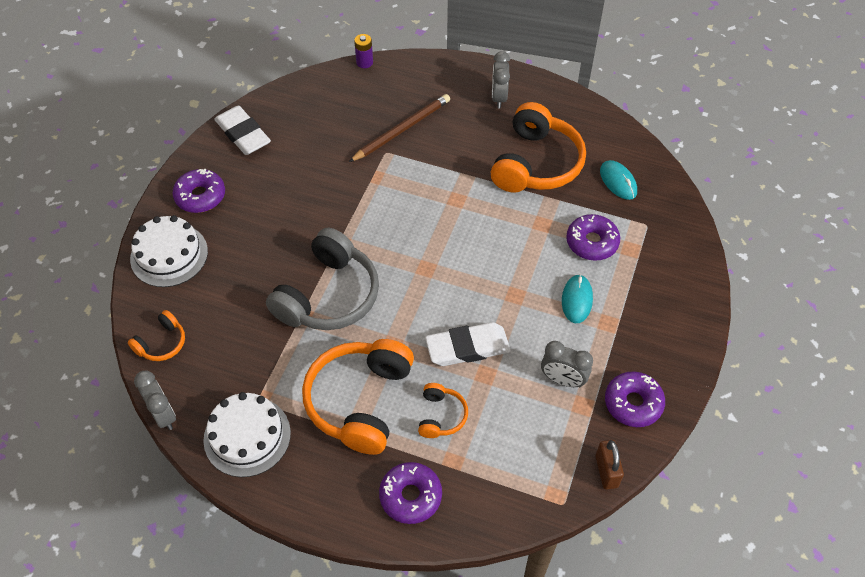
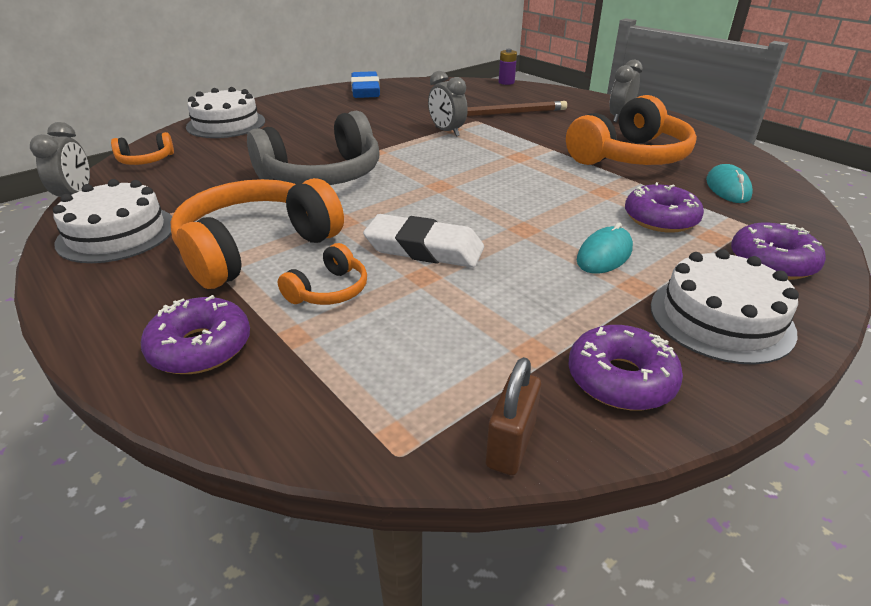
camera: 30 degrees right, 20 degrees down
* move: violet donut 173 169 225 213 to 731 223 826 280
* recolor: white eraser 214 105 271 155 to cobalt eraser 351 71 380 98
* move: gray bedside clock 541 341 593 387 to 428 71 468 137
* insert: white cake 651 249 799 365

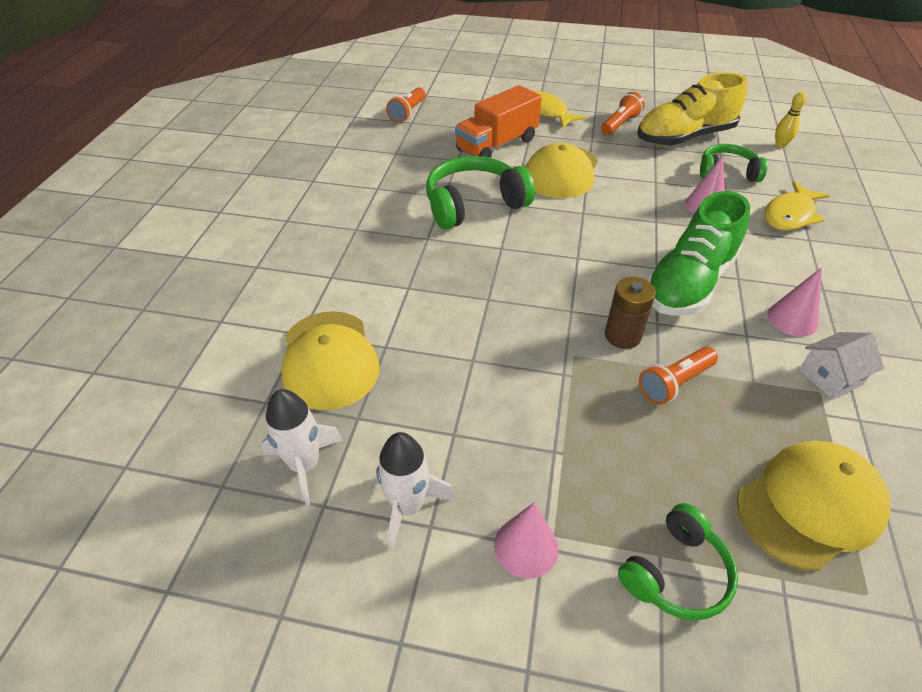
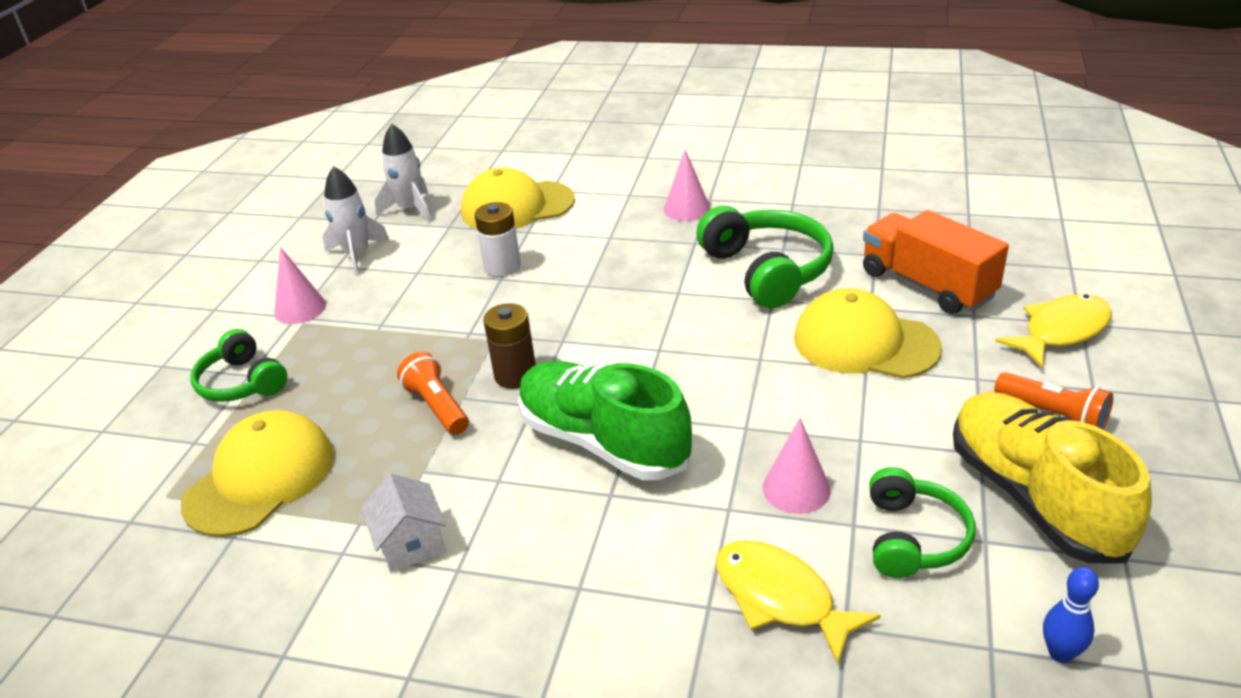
camera: 95 degrees right, 10 degrees down
* delete: orange flashlight 386 87 426 123
* rotate: yellow cap 736 441 890 571 = 181 410 334 537 120 degrees counterclockwise
* move: pink solid cone 768 267 822 337 to 664 150 710 221
* recolor: yellow skittle 775 92 807 148 to cobalt skittle 1043 567 1099 663
* insert: white battery 475 202 521 277

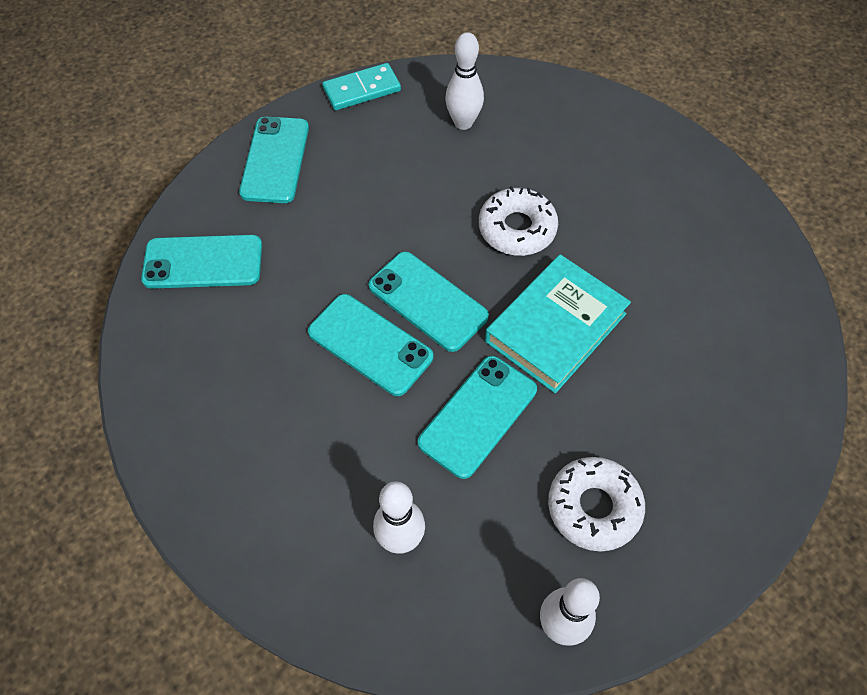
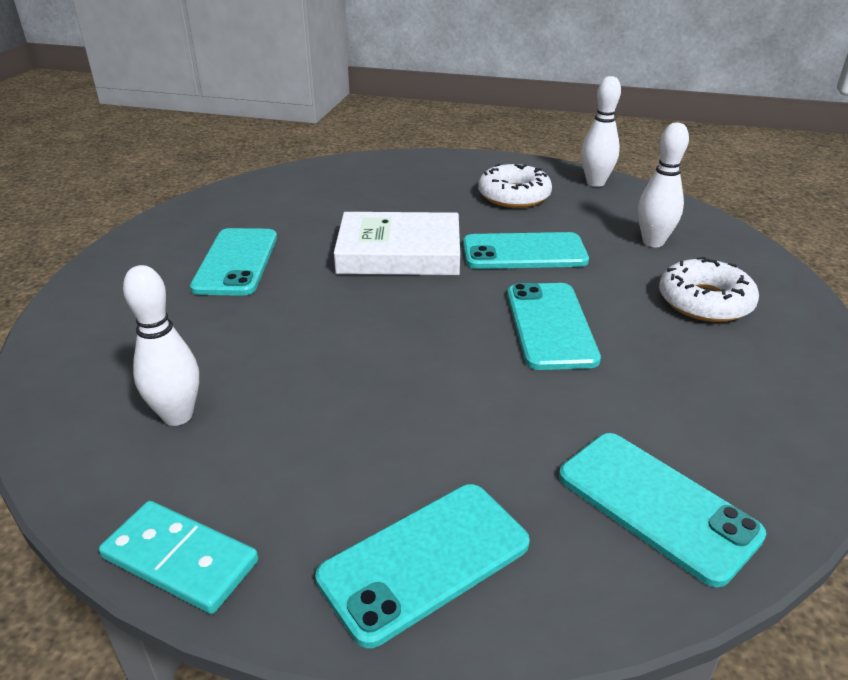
camera: 130 degrees left, 25 degrees down
* move: turquoise smartphone 369 252 489 352 to 190 228 277 296
* move: white donut 479 186 558 256 to 659 257 759 322
* recolor: turquoise hardcover 485 254 631 393 to white hardcover 334 212 460 275

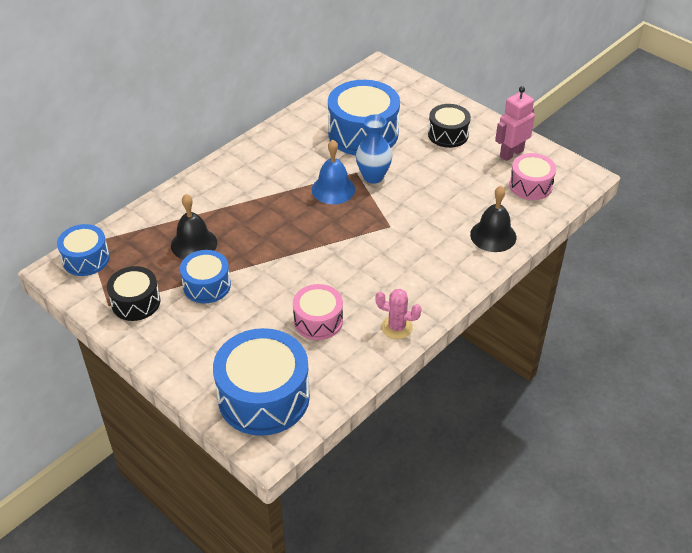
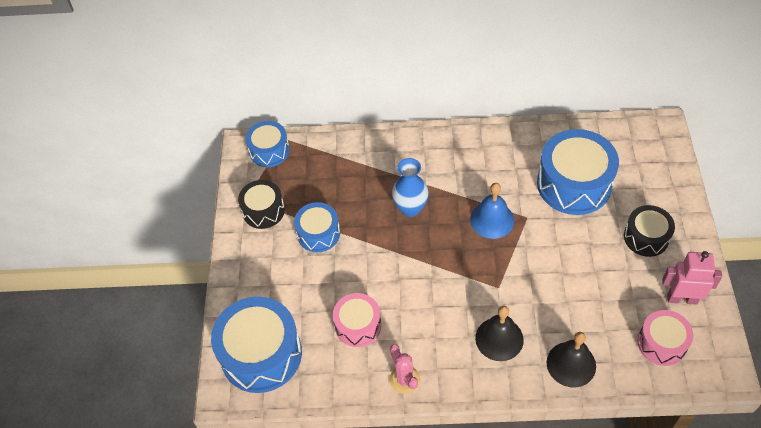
camera: 50 degrees right, 10 degrees up
* move: jet-black school bell 171 194 217 260 to 475 306 524 361
* move: cobalt vase 356 114 392 184 to 392 158 429 217

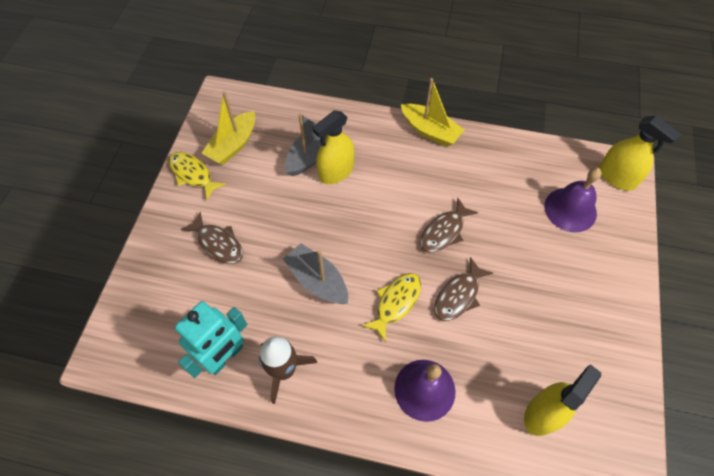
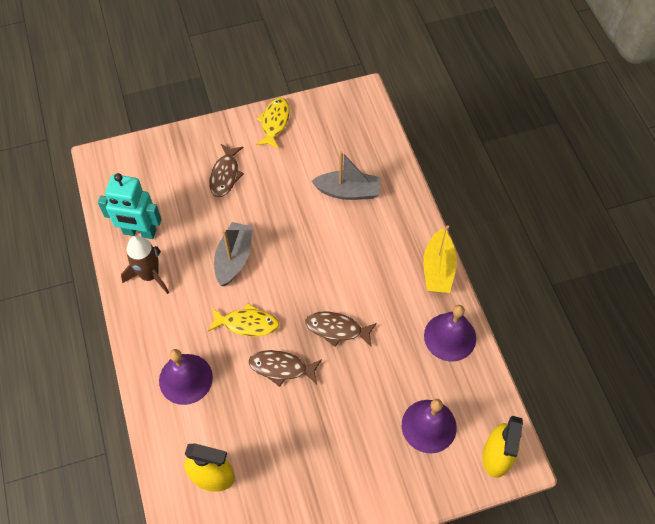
camera: 60 degrees right, 0 degrees up
* delete: yellow toy boat 201 91 255 165
* delete: yellow sprayer 313 110 354 184
* insert: violet school bell 424 305 476 362

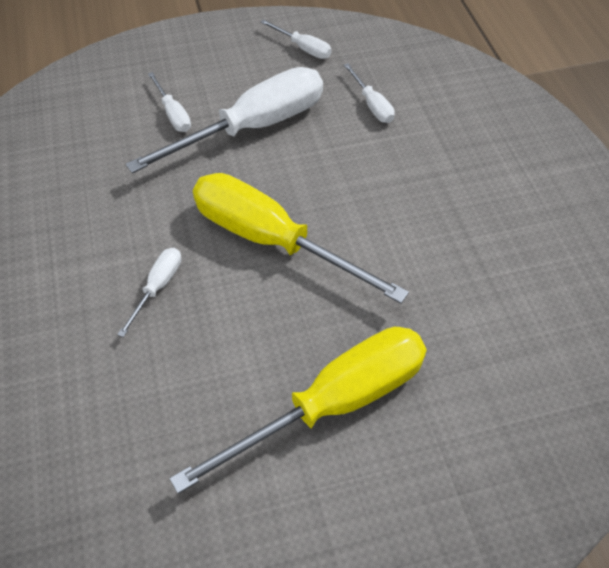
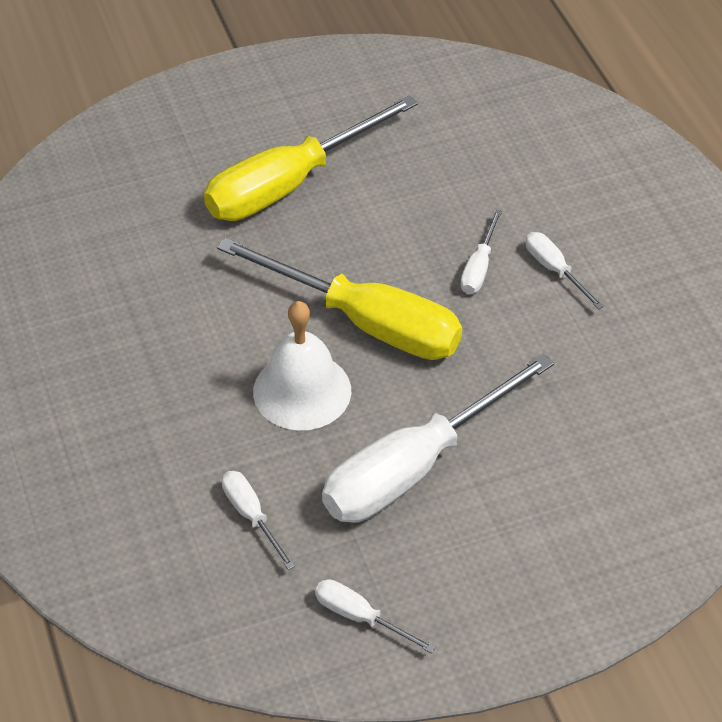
camera: 175 degrees right, 5 degrees down
* move: white hand screwdriver 148 72 191 132 to 526 232 604 310
* insert: white school bell 253 301 351 431

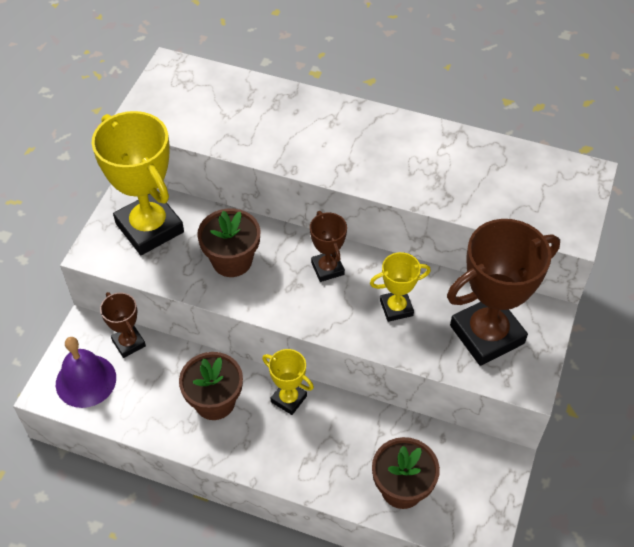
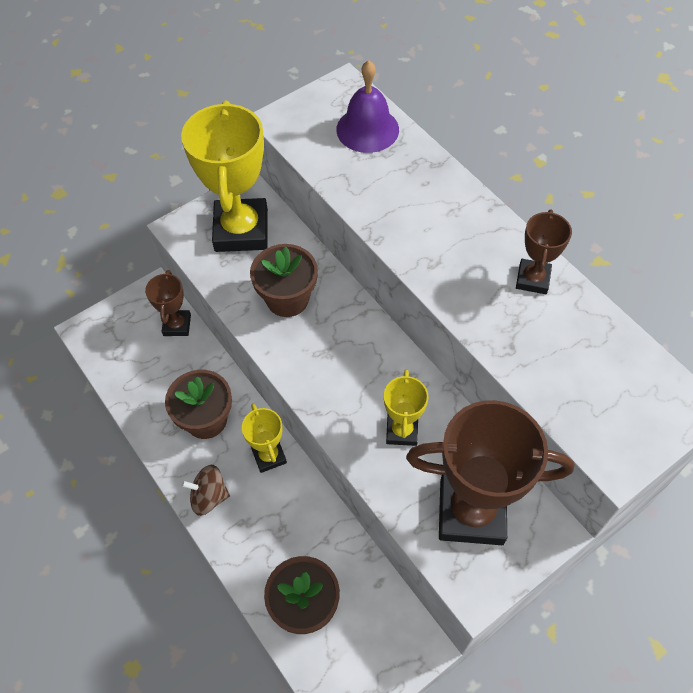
camera: 35 degrees right, 5 degrees up
* move: violet school bell 56 337 116 408 to 336 60 399 153
* move: dark brown trophy 310 211 347 282 to 516 209 572 294
* rotate: yellow trophy 370 252 431 322 = 384 370 429 446 75 degrees clockwise
* insert: dark brown spinning top 181 465 230 516

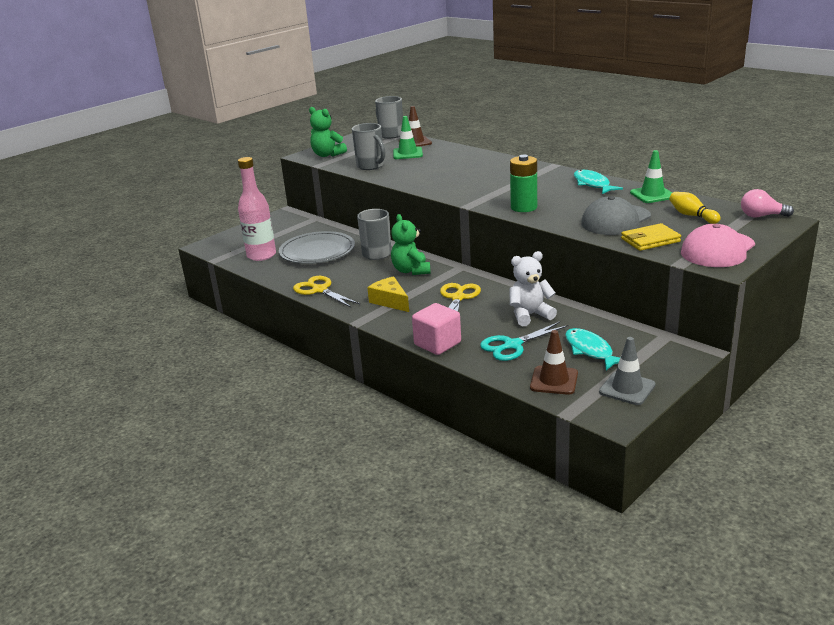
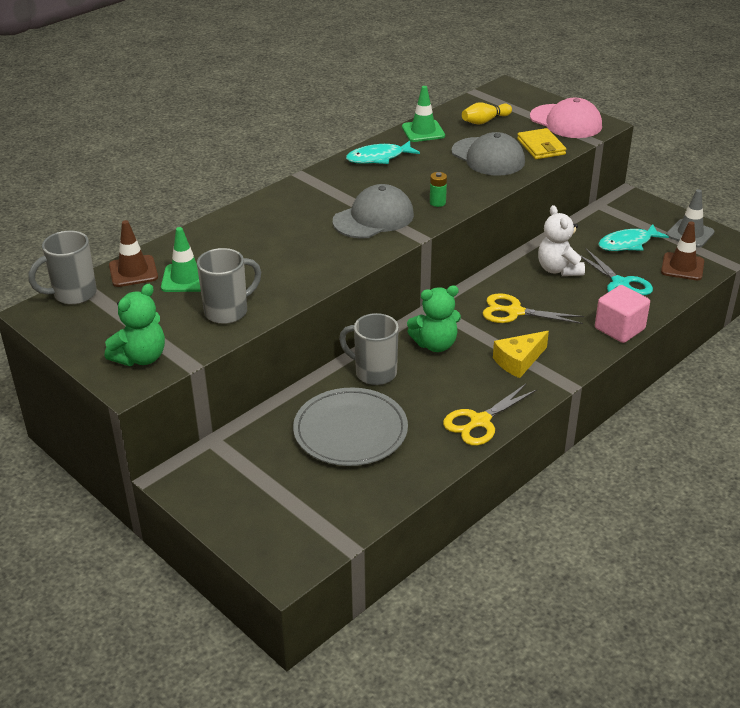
camera: 90 degrees left, 10 degrees up
* delete: pink drink bottle 238 157 276 261
* resize: emerald battery 510 155 537 212 = 430 172 447 207 x0.53
* delete: pink light bulb 741 189 794 217
* insert: gray cap 333 184 414 238

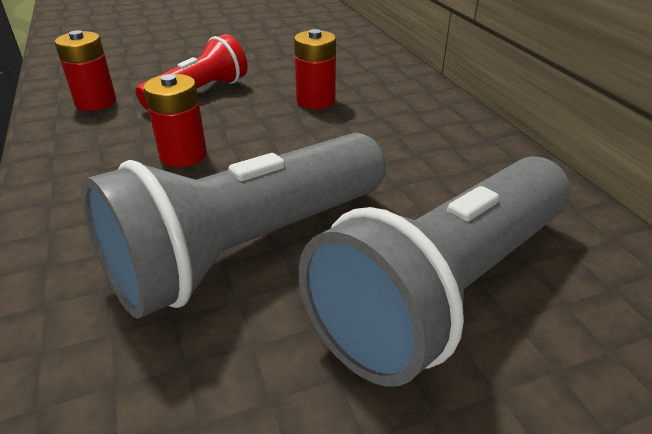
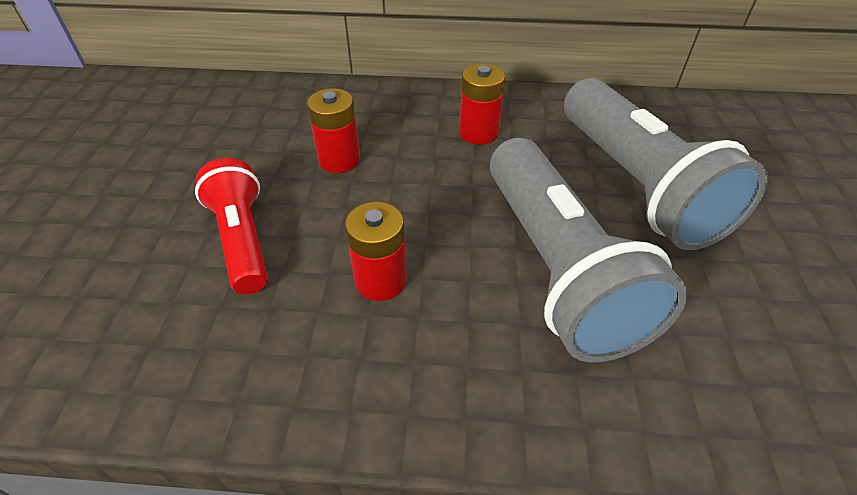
camera: 65 degrees left, 10 degrees up
* move: red battery 55 30 116 111 to 459 64 505 145

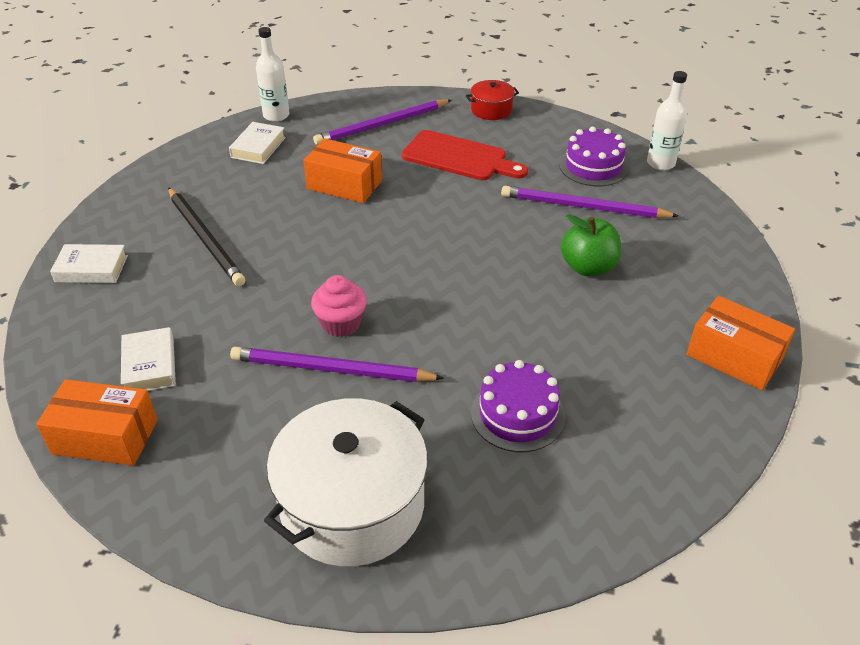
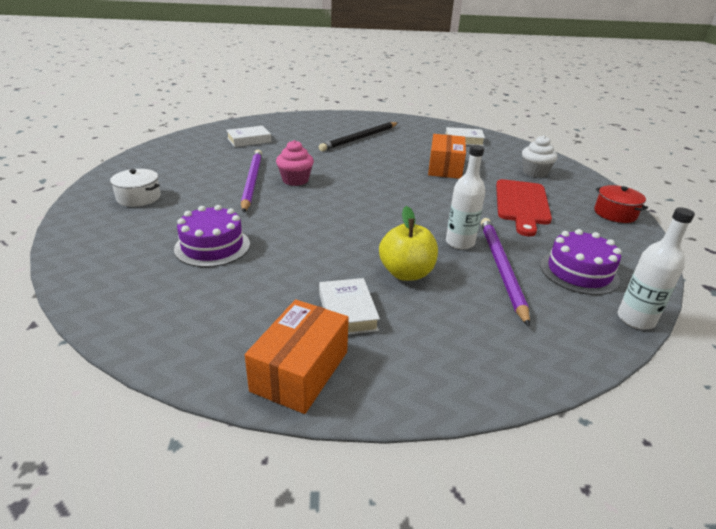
camera: 75 degrees right, 10 degrees down
* delete: orange parcel 36 379 157 466
* move: white hardcover 50 244 128 283 to 319 278 380 335
* move: white drink bottle 256 27 289 122 to 446 145 485 249
* resize: white pot 264 398 428 567 = 110 169 161 207 x0.47
* replace: violet pencil 313 99 452 145 to white fairy cake 522 135 558 178
* recolor: emerald apple fruit 561 214 621 276 to yellow apple fruit 379 206 438 281

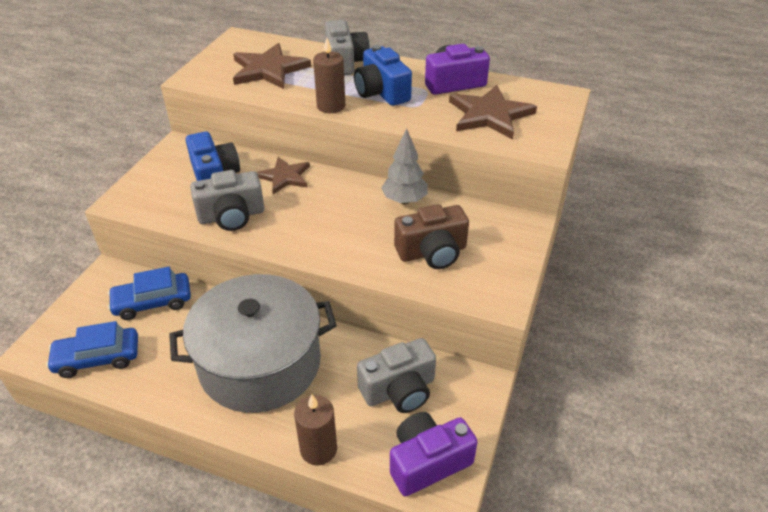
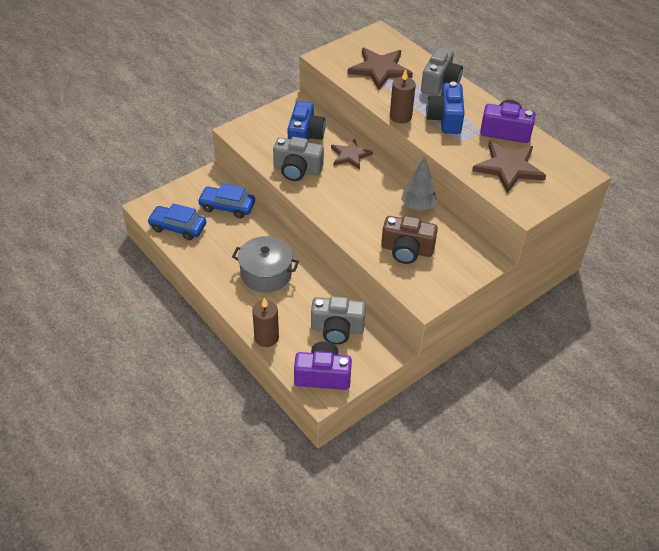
camera: 30 degrees right, 5 degrees up
* resize: gray pot 169 274 337 413 = 232 236 299 292 x0.61

